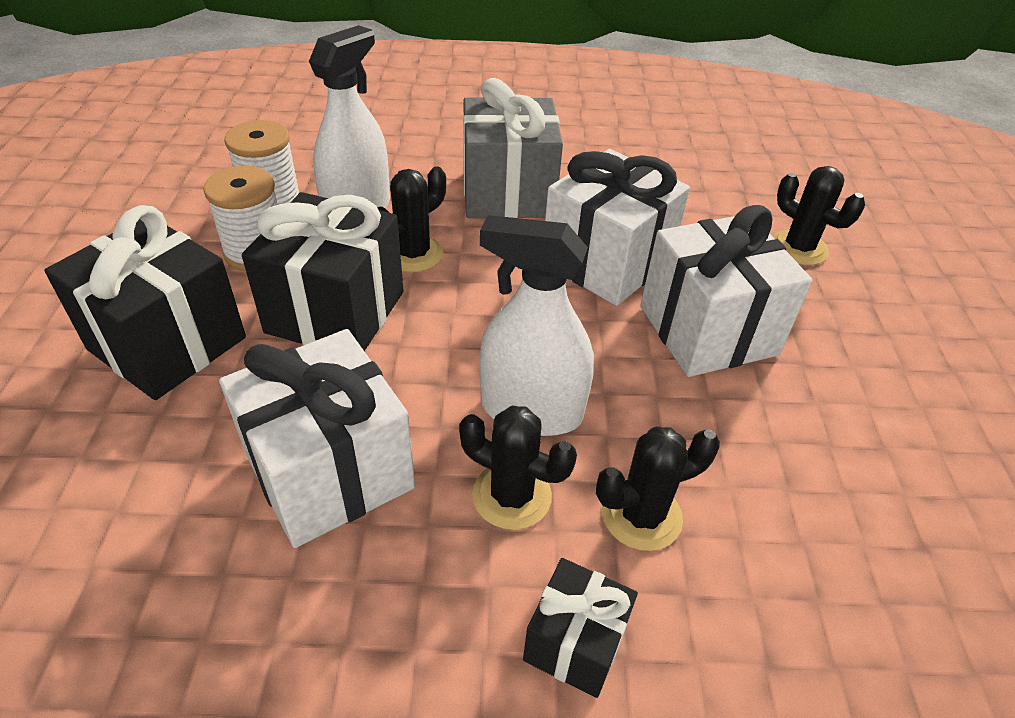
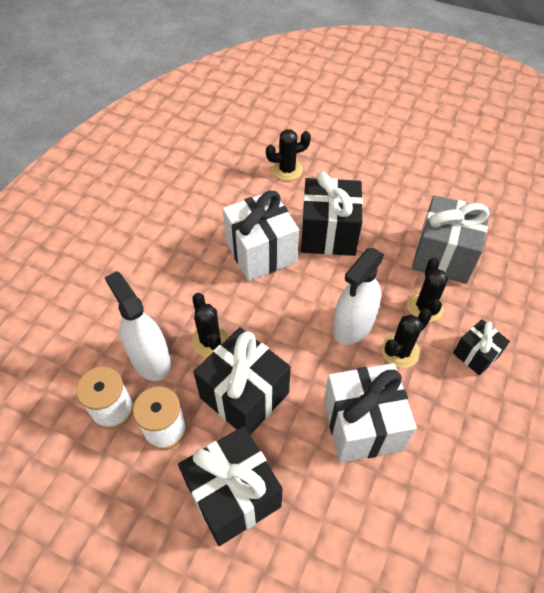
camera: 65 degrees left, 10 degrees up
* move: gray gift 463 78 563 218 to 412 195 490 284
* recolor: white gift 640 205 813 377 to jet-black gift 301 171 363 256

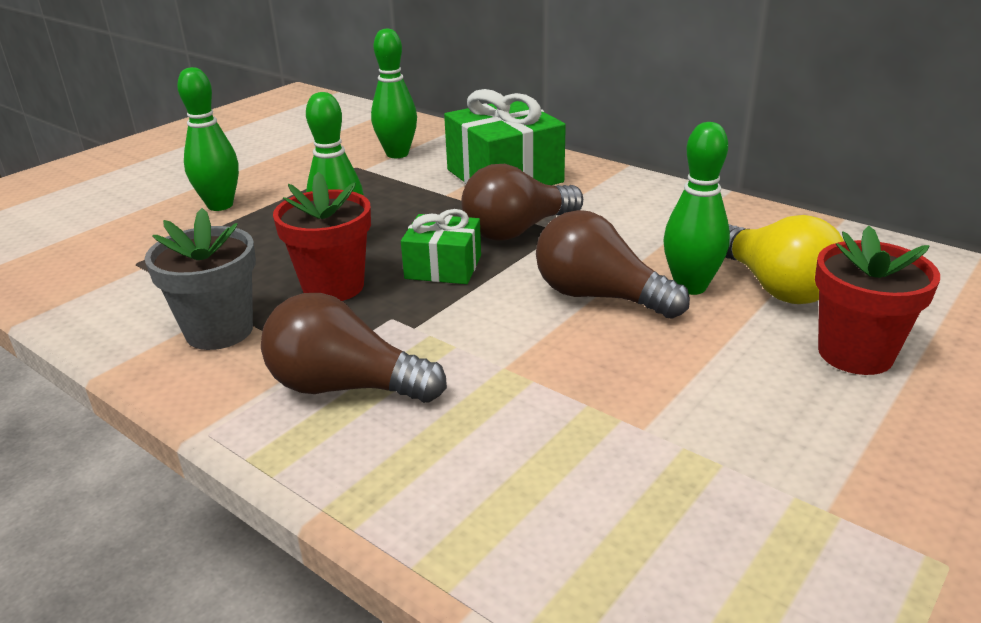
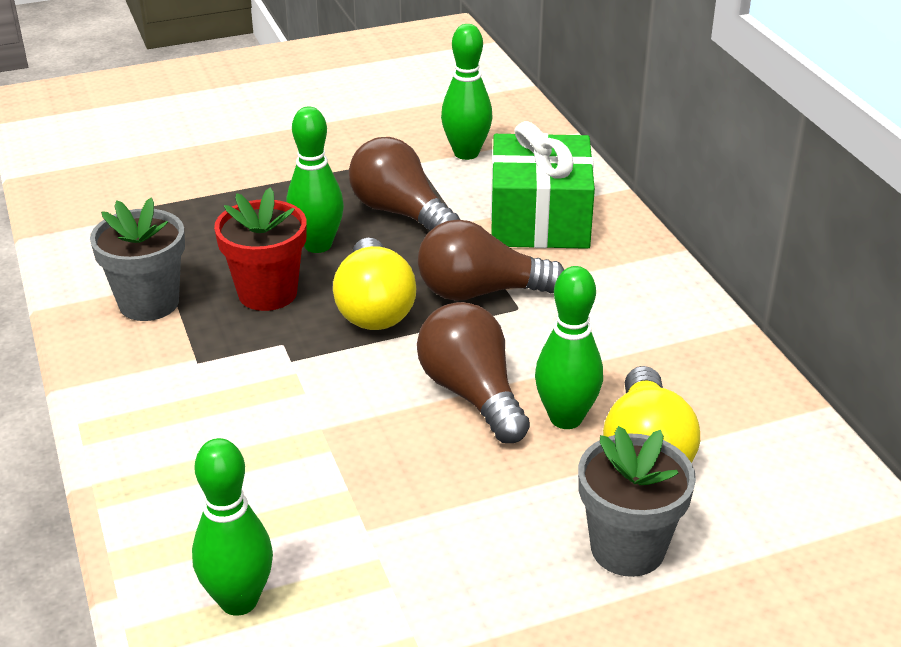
camera: 30 degrees right, 5 degrees up
* move: emerald skittle 177 67 239 211 to 192 438 273 616
* move: dark brown light bulb 261 293 447 403 to 349 137 460 231
* replace: emerald gift 401 209 481 284 to yellow light bulb 333 238 416 330
* recolor: red potted plant 815 226 940 375 to gray potted plant 578 426 696 577

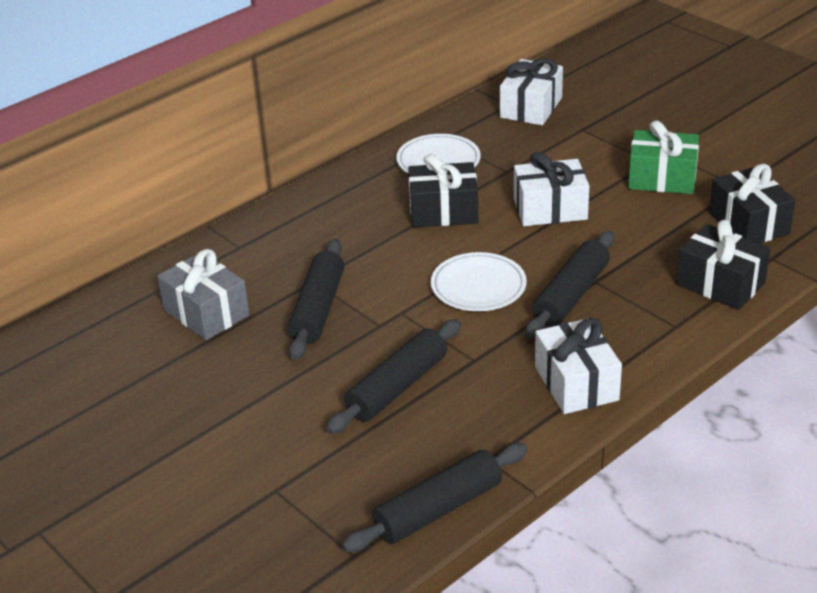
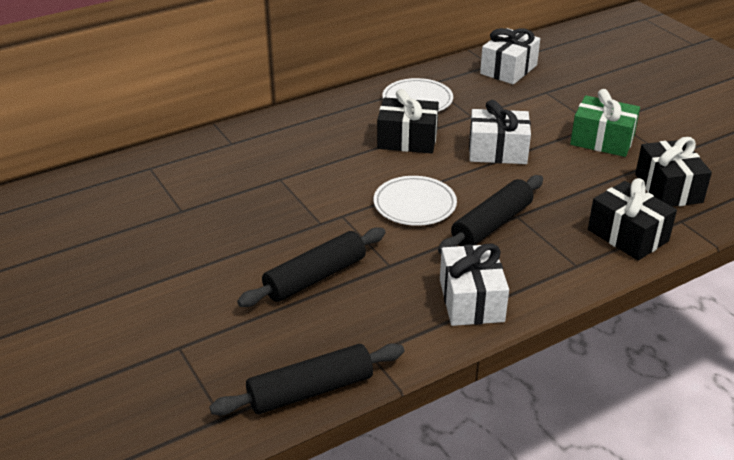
camera: 10 degrees right, 0 degrees up
* delete: gray gift 157 249 250 340
* delete: jet-black rolling pin 288 239 344 360

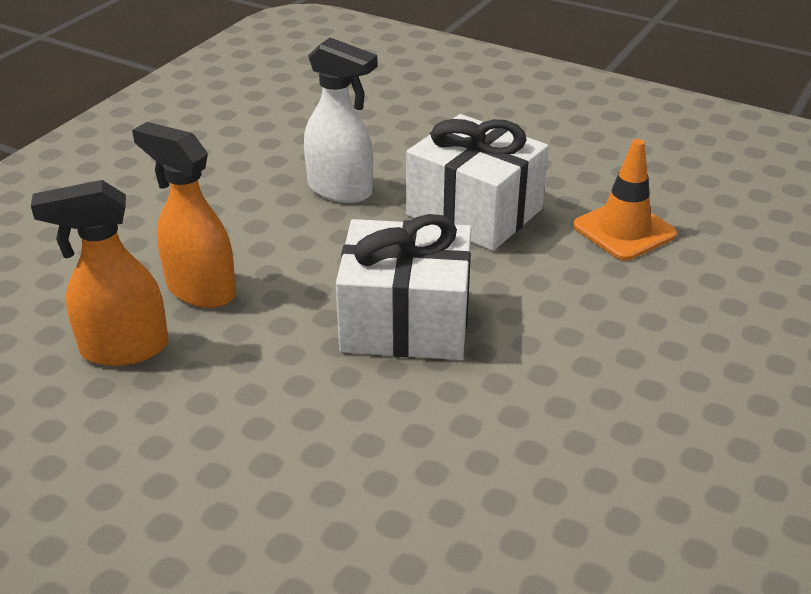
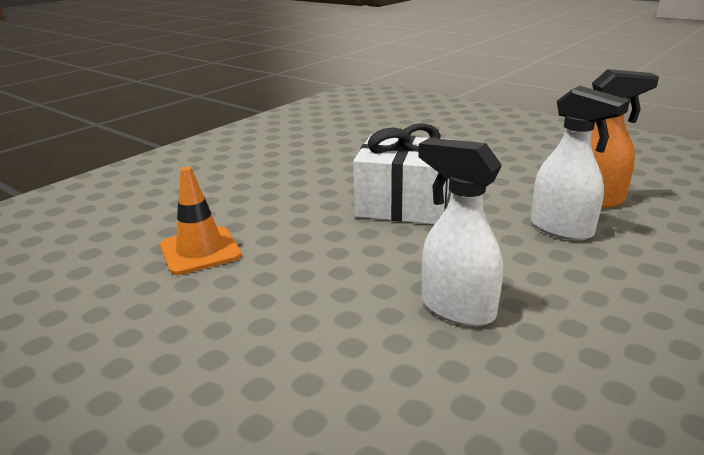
camera: 170 degrees left, 10 degrees down
* recolor: orange sprayer 132 122 236 308 to white sprayer 531 86 630 241
* delete: white gift 406 114 549 251

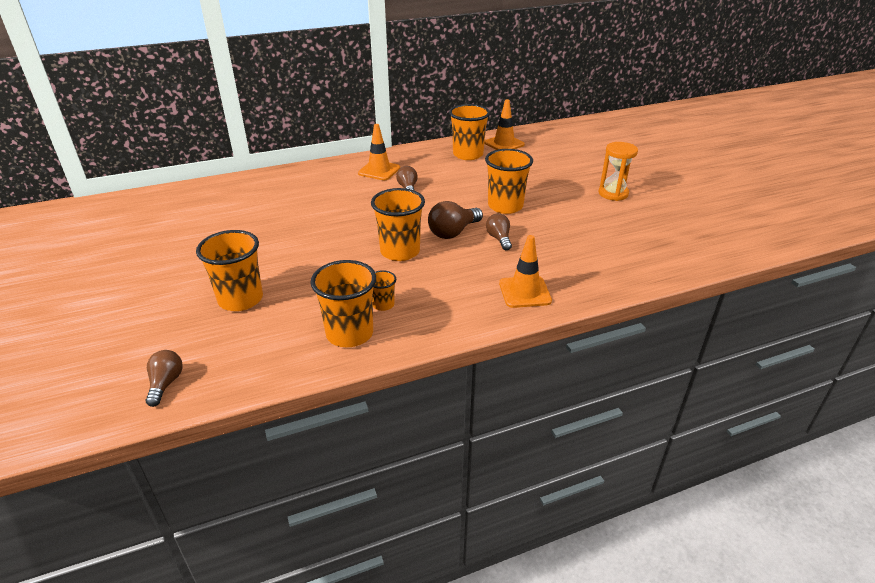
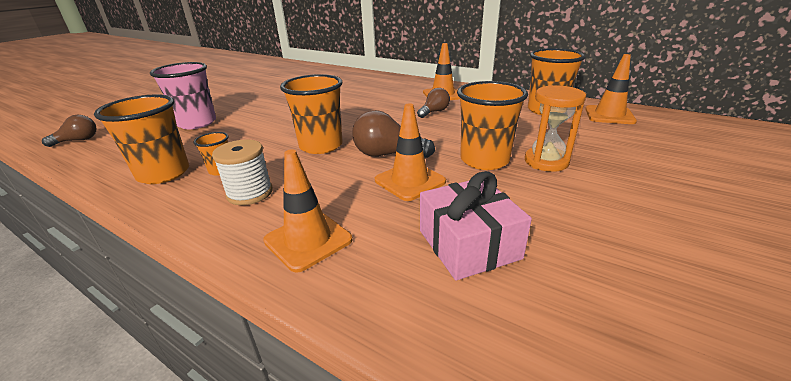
camera: 55 degrees right, 5 degrees down
* recolor: orange cup 196 230 263 311 to pink cup 150 62 216 129
* replace: dark brown light bulb 486 213 512 250 to orange road cone 375 103 446 201
* move: orange sandglass 599 142 638 201 to 525 85 586 172
* insert: white spool 212 139 273 205
* insert: pink gift 420 171 532 280

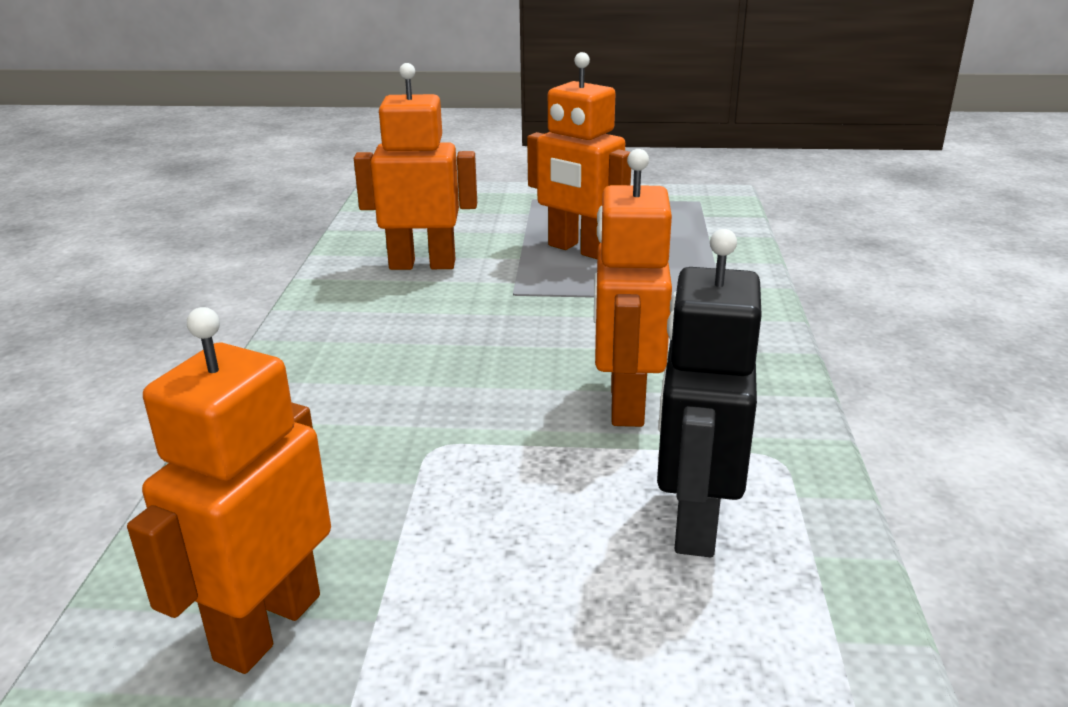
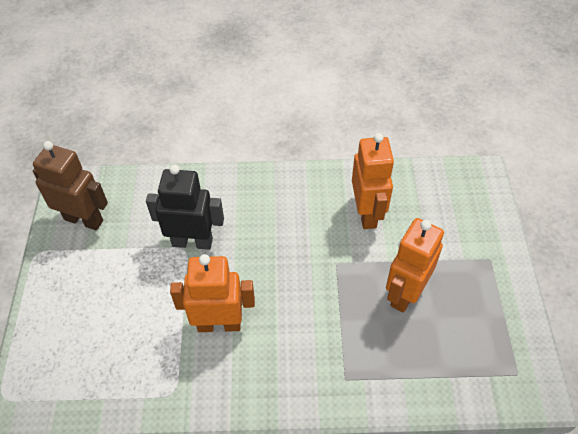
camera: 85 degrees right, 25 degrees up
* recolor: orange robot 127 307 331 674 to dark brown robot 33 141 108 230
* move: jet-black robot 657 229 762 557 to 146 164 224 250

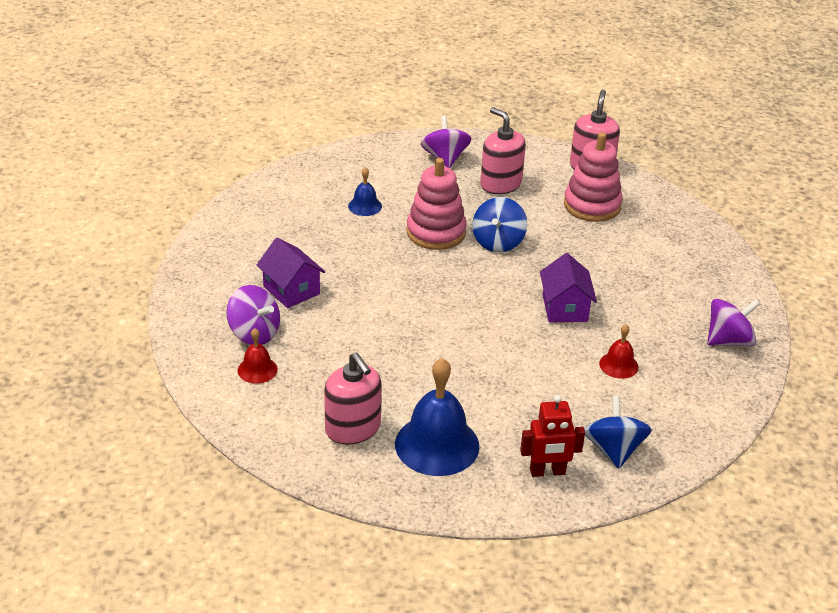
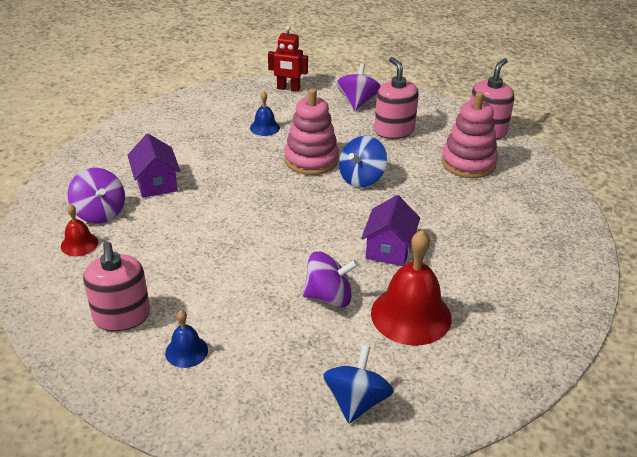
camera: 20 degrees right, 0 degrees up
* resize: cobalt school bell 395 358 479 476 = 165 310 208 368 x0.50
* move: red robot 520 395 585 477 to 268 26 308 92
* resize: red school bell 599 324 639 379 = 371 230 452 346 x2.00
* move: violet spinning top 707 299 760 346 to 303 251 358 308

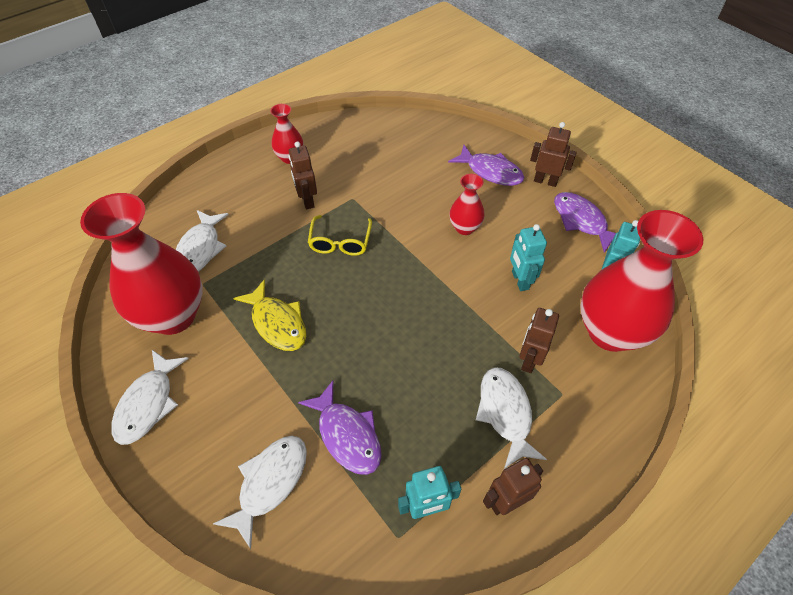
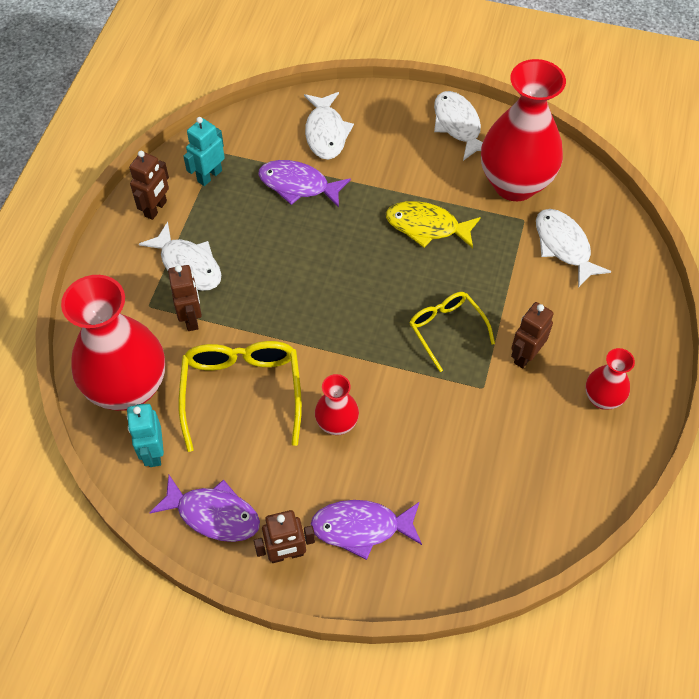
camera: 145 degrees right, 5 degrees up
* rotate: dark brown robot 289 141 317 209 = 511 302 554 369 90 degrees counterclockwise
* replace: turquoise robot 510 224 547 291 to yellow eyeglasses 179 341 302 452

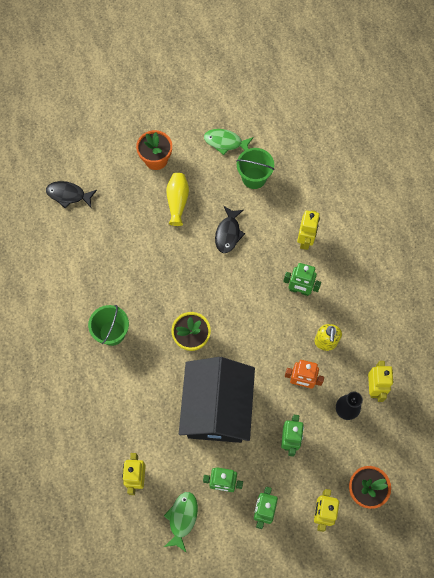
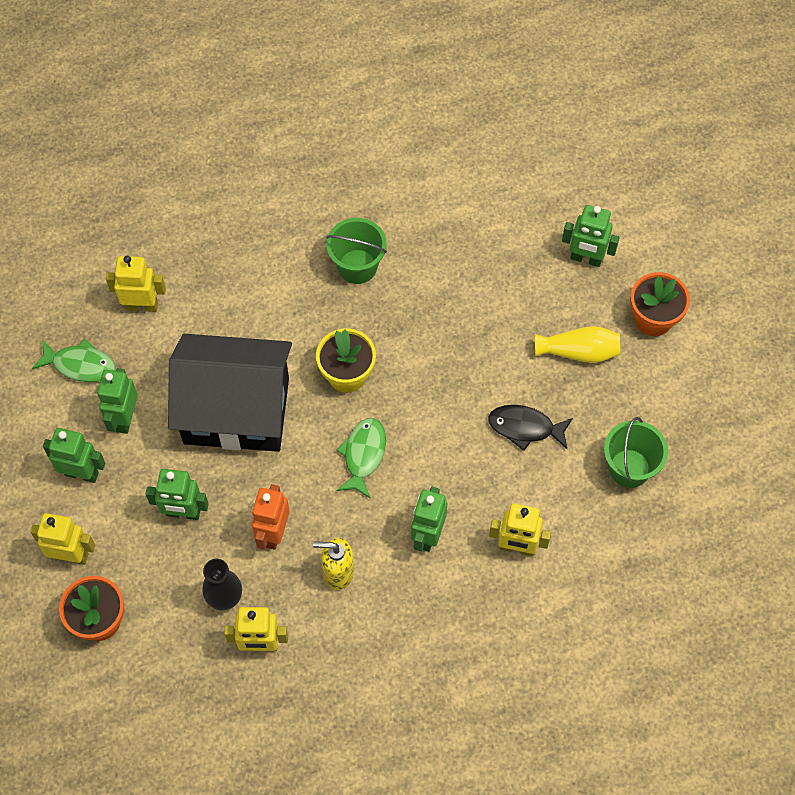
camera: 90 degrees right, 5 degrees down
* delete: jet-black fish figure 46 181 97 209
* move: emerald fish figure 204 129 254 155 to 336 418 386 499
* insert: emerald robot 562 205 620 267

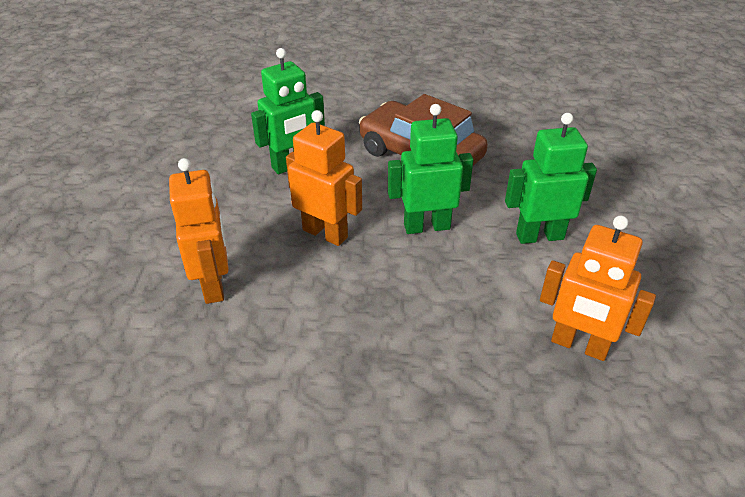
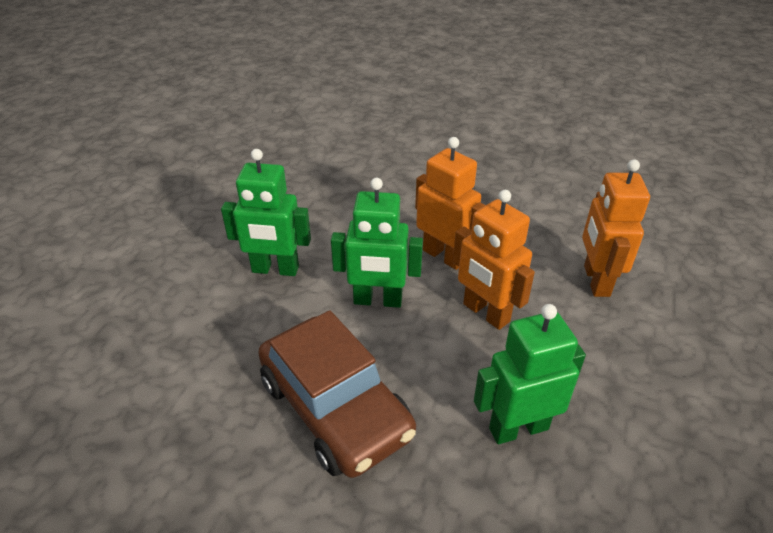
camera: 165 degrees left, 0 degrees up
* move: orange robot 540 216 656 361 to 415 137 486 270

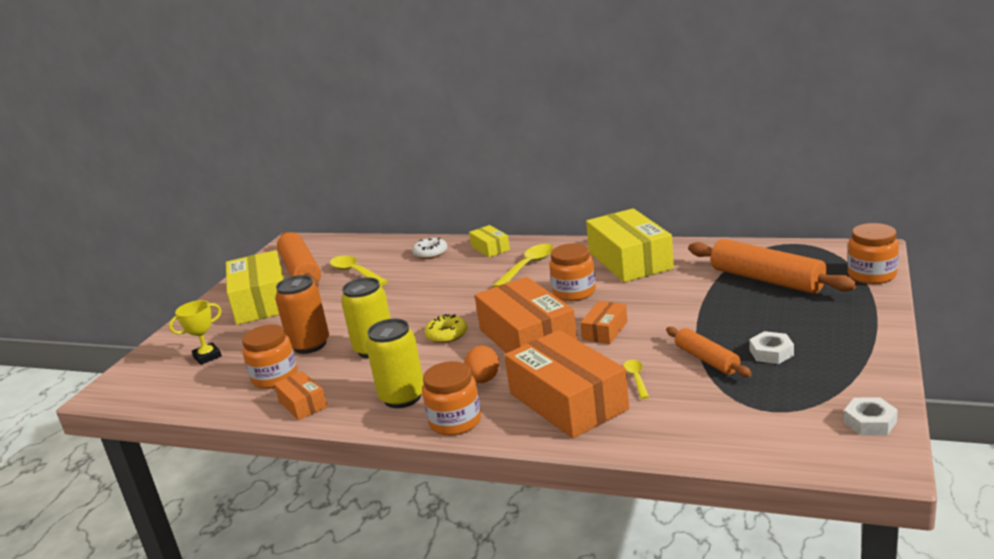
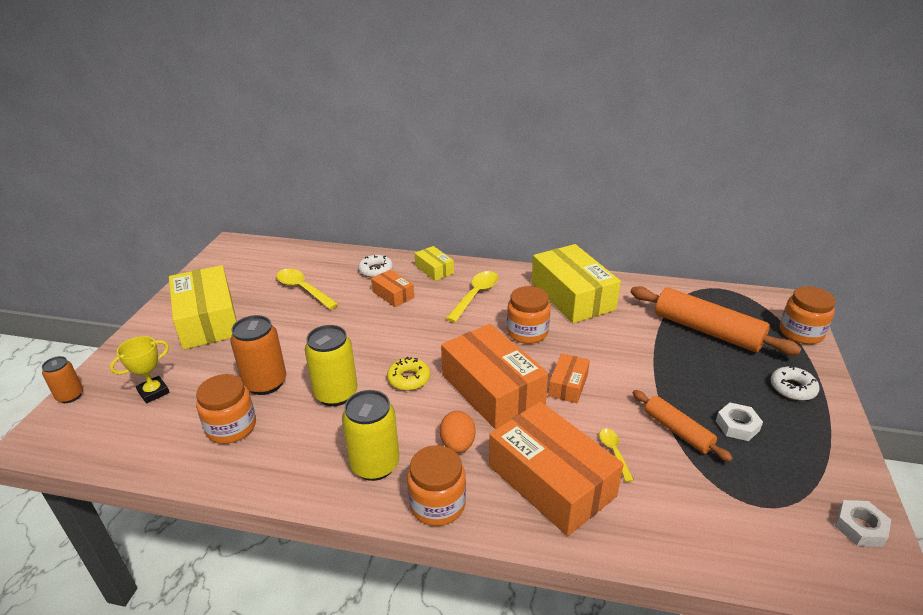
camera: 10 degrees left, 10 degrees up
* move: orange parcel 274 371 327 420 to 371 269 414 307
* delete: orange rolling pin 277 232 321 287
* insert: orange can 42 356 83 403
* insert: white donut 770 366 819 401

